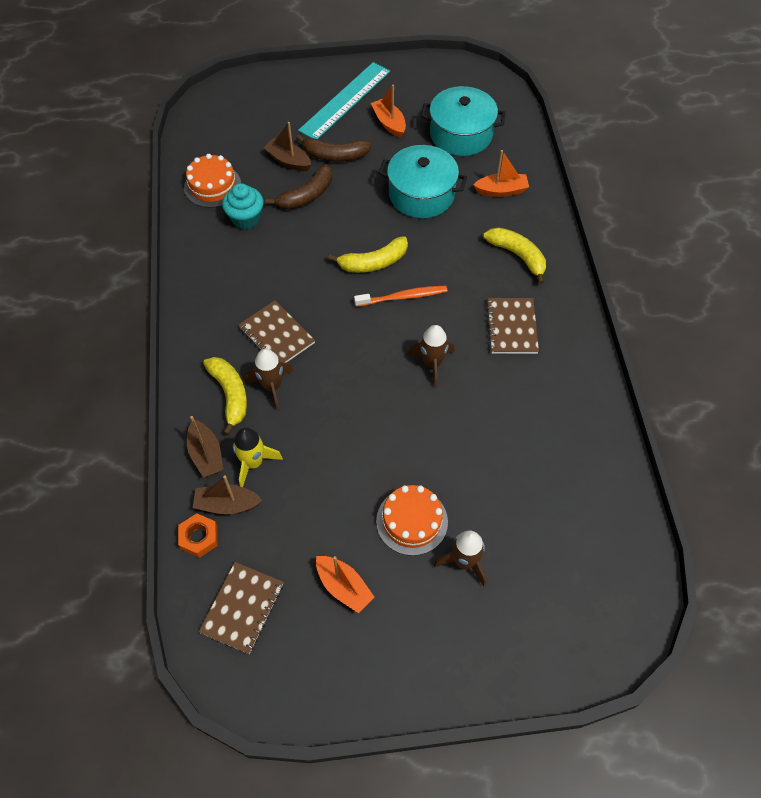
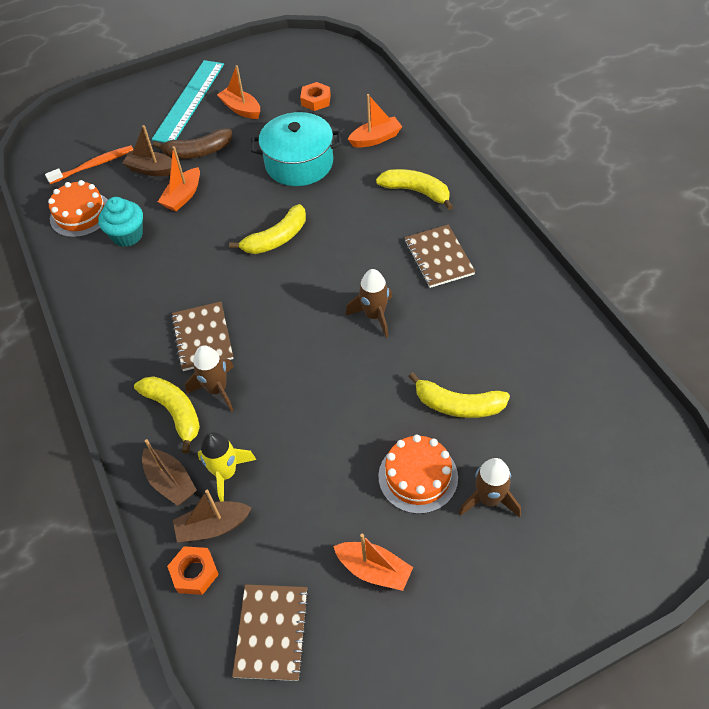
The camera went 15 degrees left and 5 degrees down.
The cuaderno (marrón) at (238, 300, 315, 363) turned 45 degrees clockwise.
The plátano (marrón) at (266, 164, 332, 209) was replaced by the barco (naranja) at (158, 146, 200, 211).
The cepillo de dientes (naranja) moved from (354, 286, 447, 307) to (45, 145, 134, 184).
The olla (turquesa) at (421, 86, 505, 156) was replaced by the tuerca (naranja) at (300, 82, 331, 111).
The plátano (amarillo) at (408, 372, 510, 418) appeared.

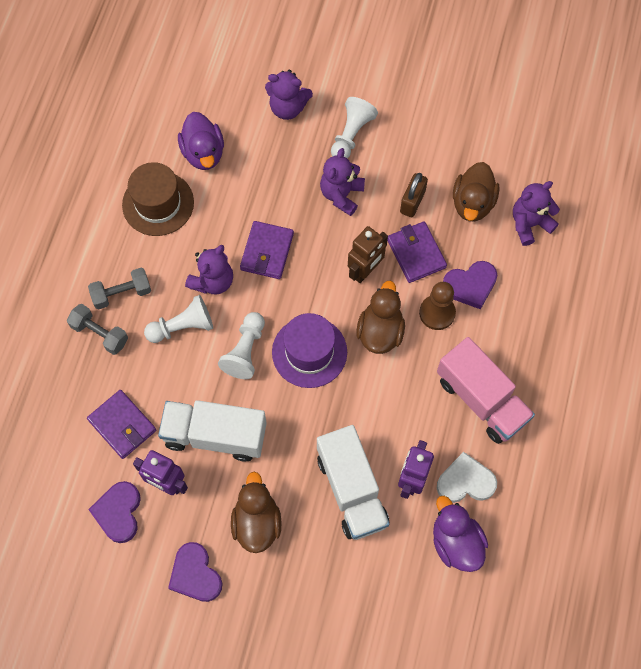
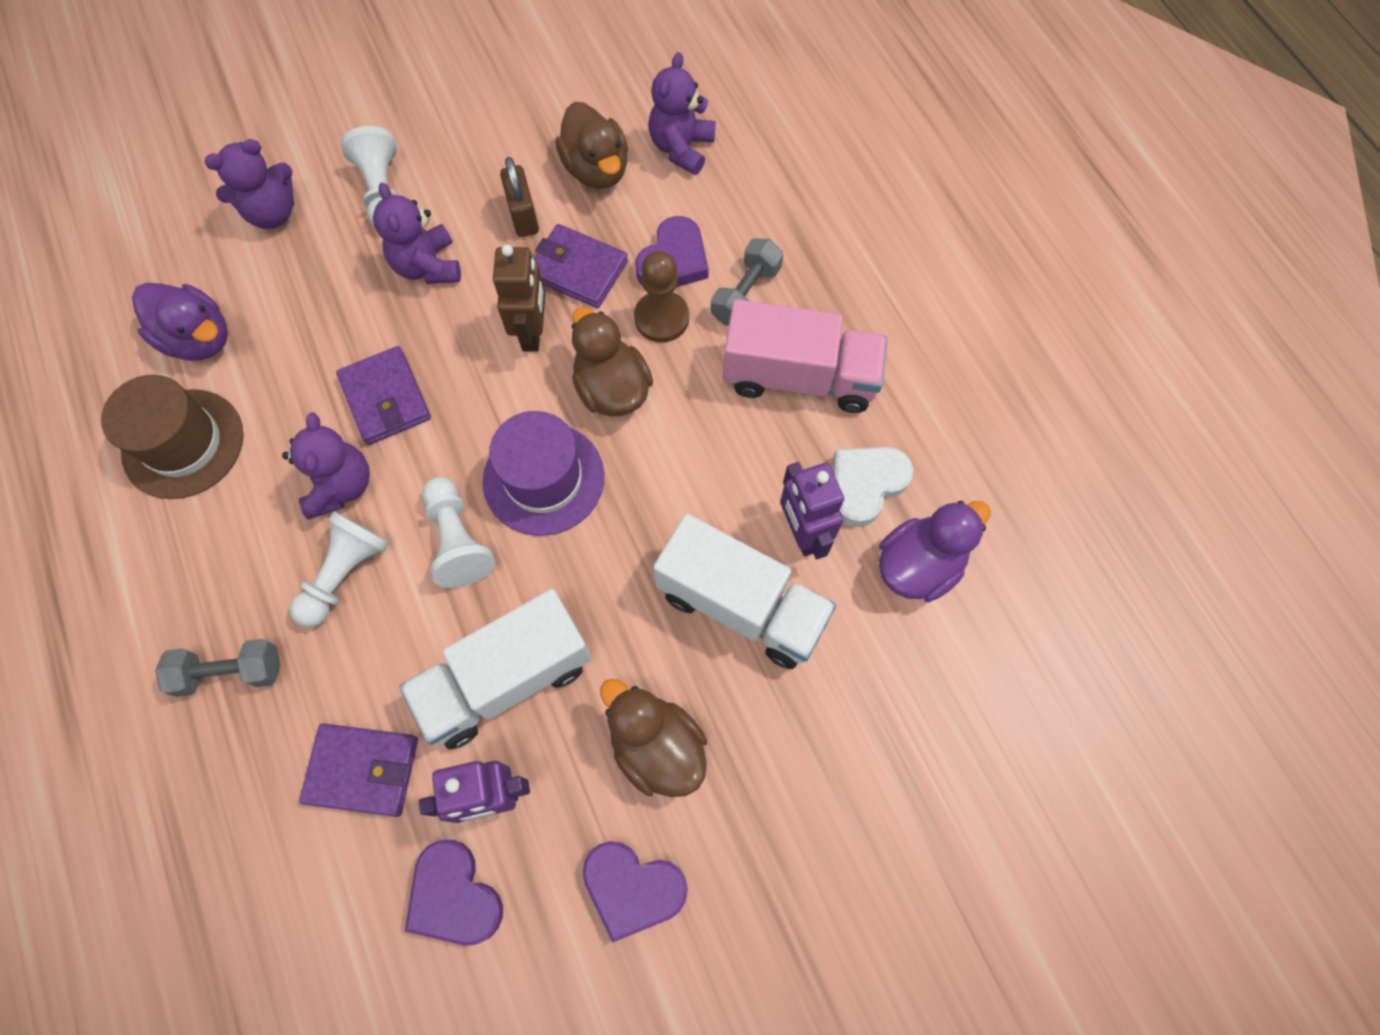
The camera went 40 degrees left and 0 degrees up.
The mancuerna (gris) moved from (88, 268, 151, 309) to (711, 238, 784, 326).
The pato (morado) at (433, 496, 488, 572) turned 120 degrees clockwise.

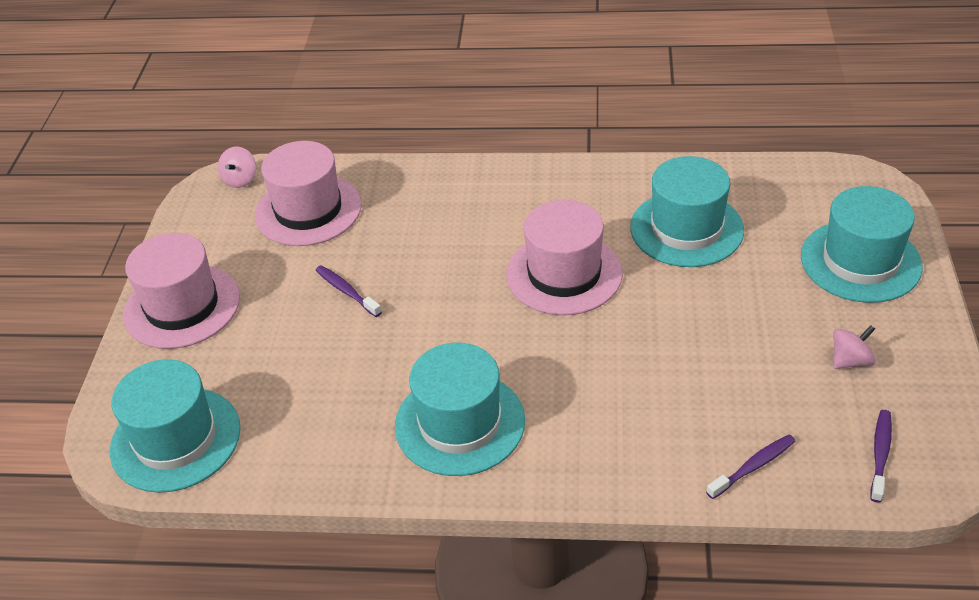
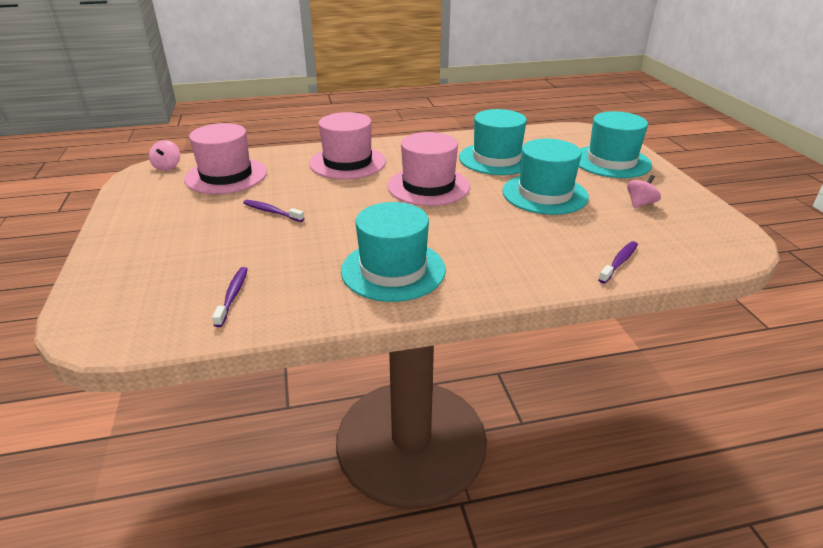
The camera went 20 degrees left and 10 degrees down.
The sombrero (turquesa) moved from (110, 359, 240, 493) to (502, 139, 589, 215).
The sombrero (rosa) moved from (123, 233, 240, 349) to (309, 112, 386, 179).
The cepillo de dientes (morado) moved from (870, 410, 892, 503) to (212, 267, 248, 327).

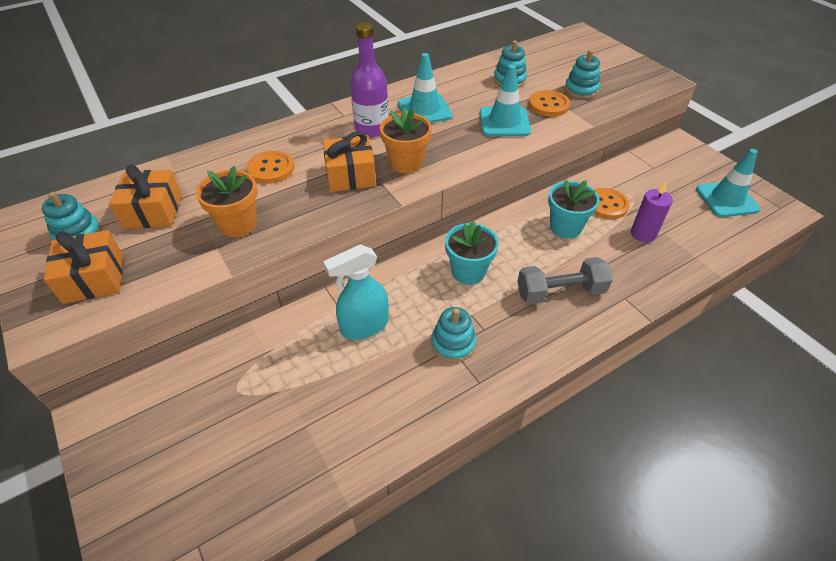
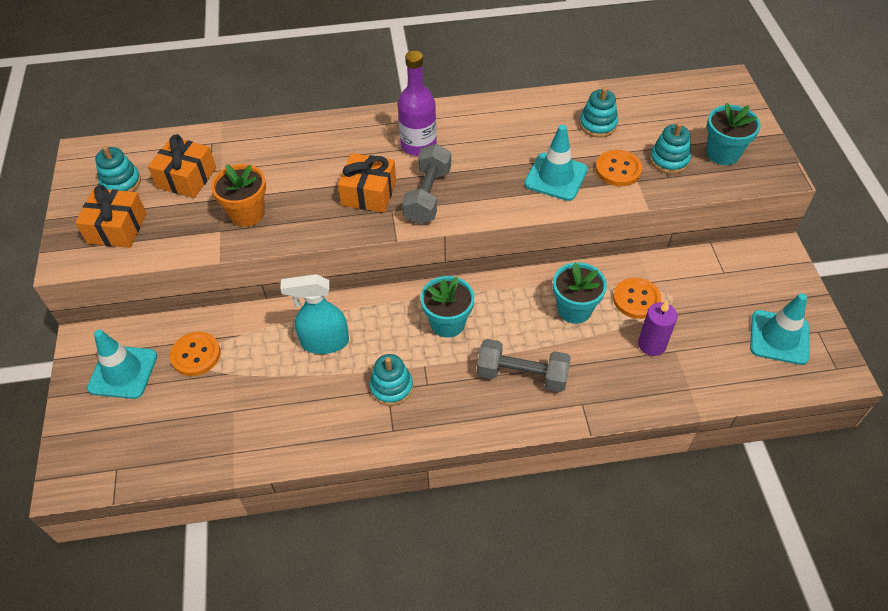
The camera went 25 degrees right and 5 degrees up.
The botón (naranja) moved from (247, 151, 294, 184) to (170, 332, 220, 376).
The maceta (naranja) at (380, 108, 432, 174) was replaced by the mancuerna (gris) at (402, 144, 451, 224).
The cono de tráfico (turquesa) moved from (398, 53, 453, 123) to (87, 330, 157, 399).
The maceta (turquesa) at (707, 103, 761, 165) appeared.

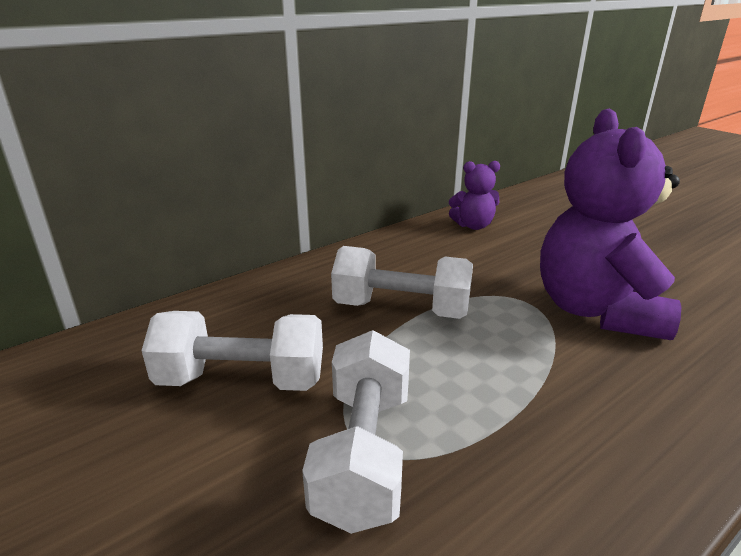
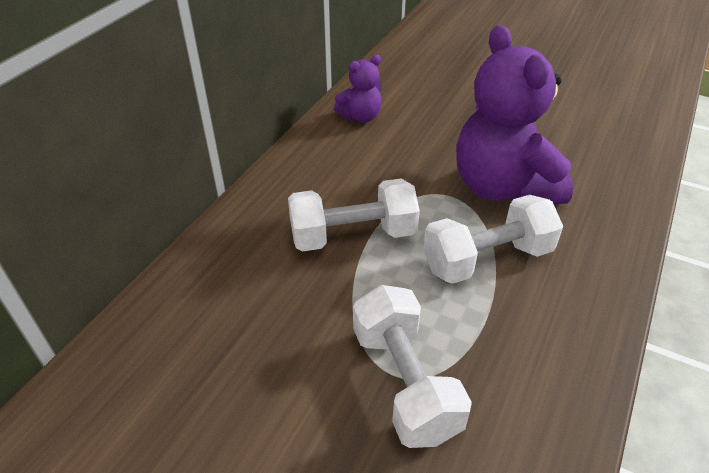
The camera went 25 degrees left and 15 degrees up.
The mancuerna (blanco) moved from (142, 311, 323, 391) to (423, 195, 563, 284).

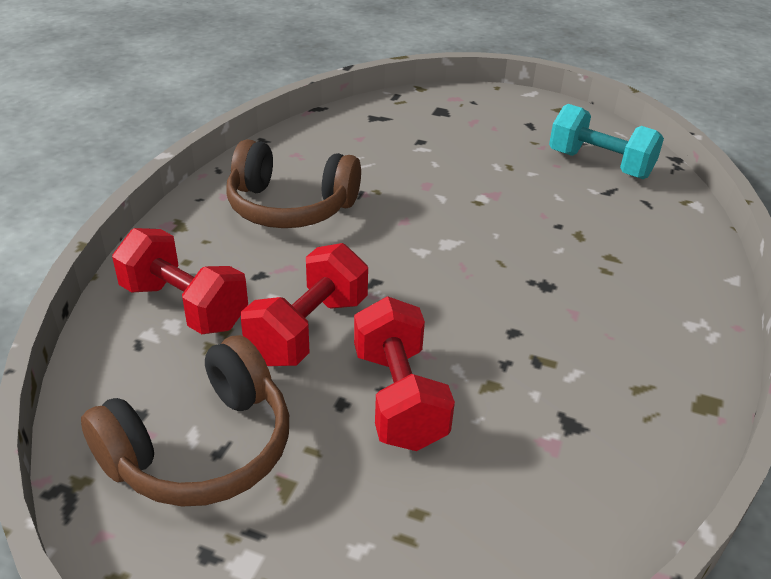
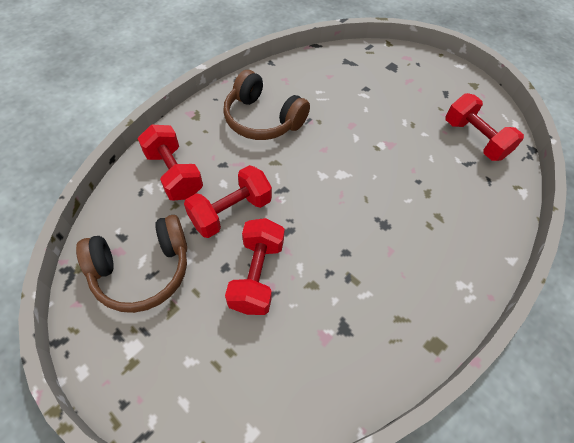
The camera went 20 degrees right and 20 degrees up.
The mancuerna (turquesa) at (549, 104, 664, 179) became the mancuerna (rojo) at (446, 93, 524, 161).

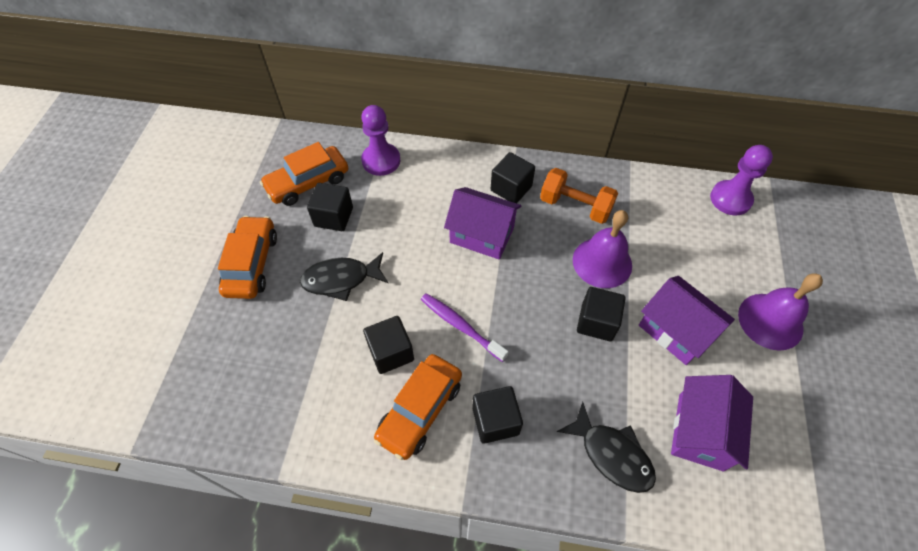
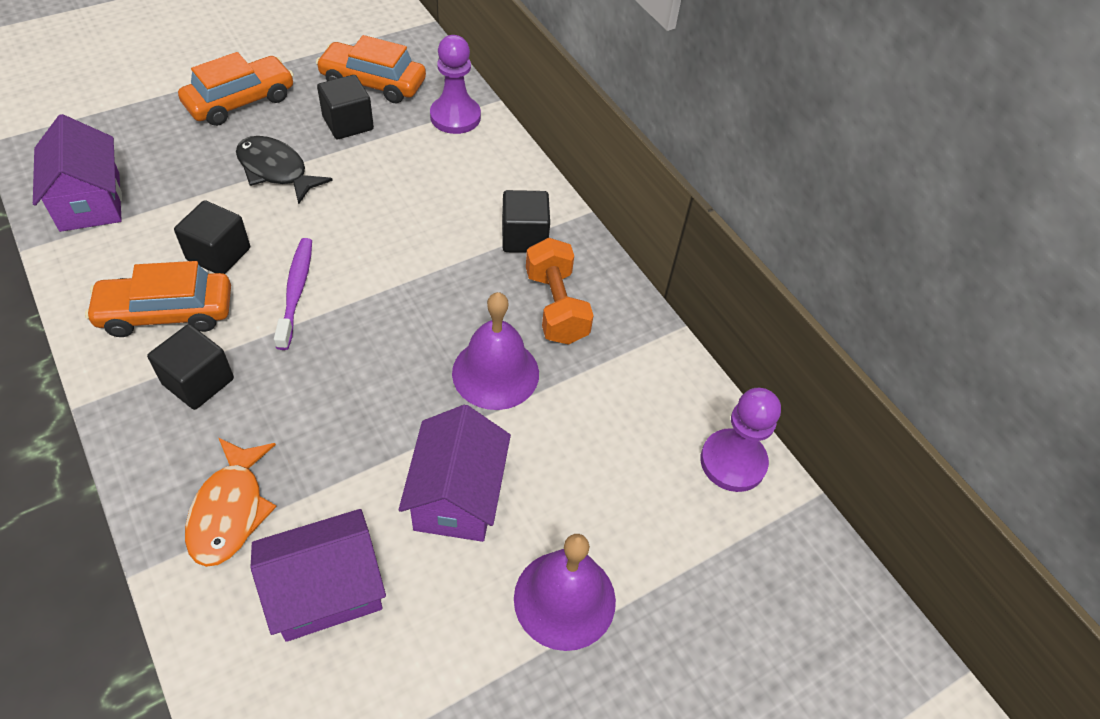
The camera went 45 degrees right and 5 degrees down.
The casa (morado) moved from (444, 187, 522, 260) to (33, 114, 122, 232).
The pez (negro) at (557, 402, 656, 493) became the pez (naranja) at (185, 438, 277, 567).
The cubo (negro) at (577, 287, 626, 341) disappeared.

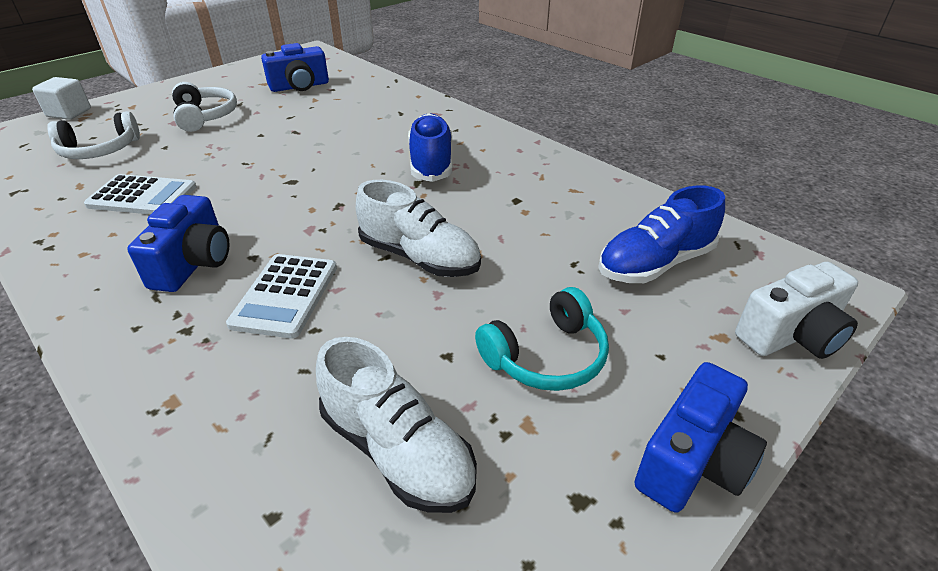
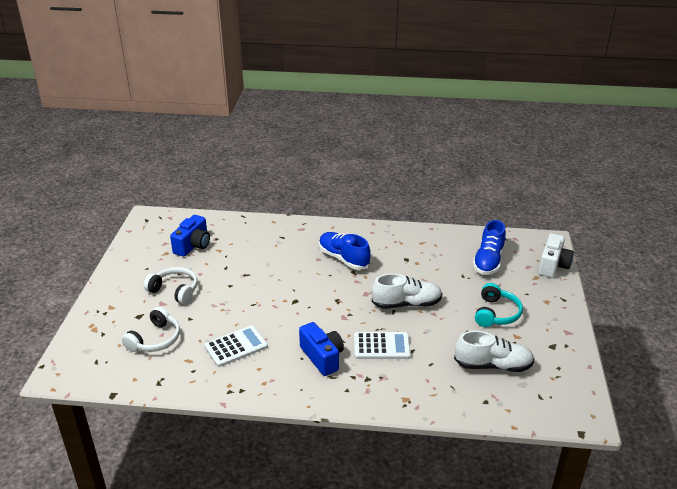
The camera went 40 degrees left and 5 degrees down.
The cubo (blanco) at (32, 77, 91, 120) disappeared.
The calculadora (blanco) at (226, 254, 337, 338) turned 60 degrees counterclockwise.
The cámara (azul) at (634, 362, 767, 513) disappeared.

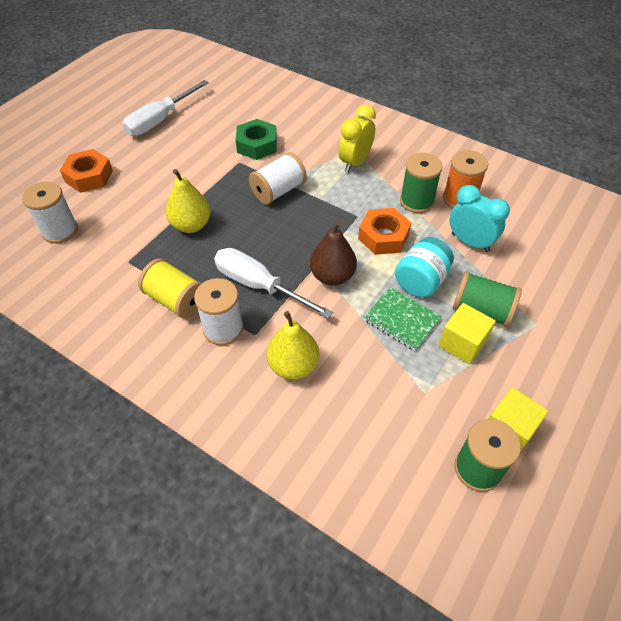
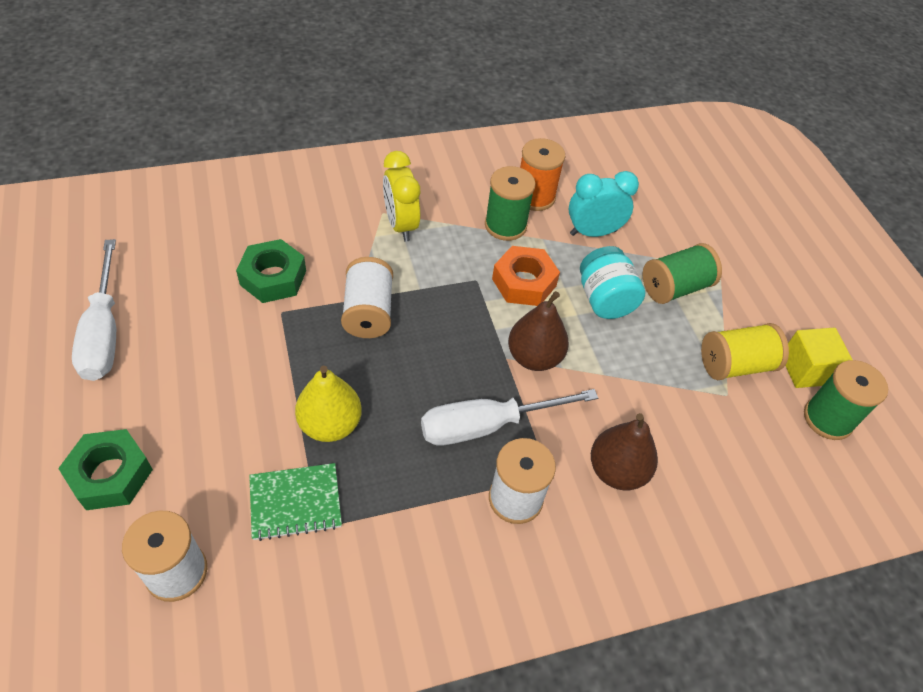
The camera went 55 degrees left and 0 degrees up.
The tuerca (naranja) at (60, 149, 113, 193) became the tuerca (verde) at (58, 429, 153, 510).
The carrete (amarillo) moved from (138, 258, 202, 319) to (701, 323, 789, 380).
The pera (amarillo) at (267, 311, 319, 380) became the pera (marrón) at (591, 413, 658, 490).
The cuaderno (verde) moved from (364, 287, 442, 351) to (249, 463, 342, 541).
The cubo (amarillo) at (439, 303, 496, 364) disappeared.

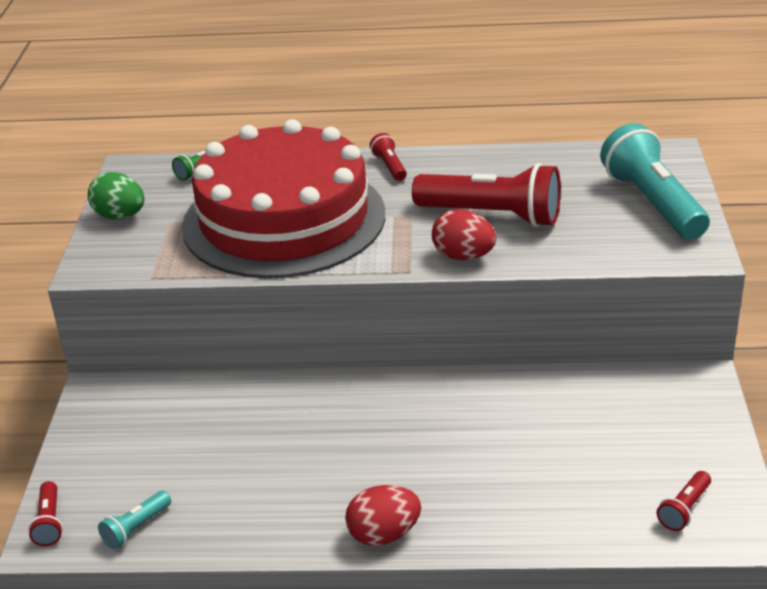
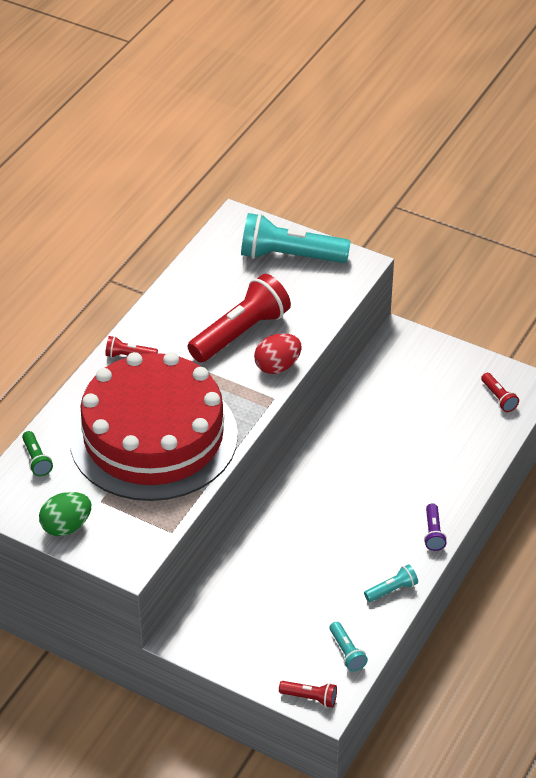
The camera went 65 degrees left and 10 degrees up.
The huevo (rojo) at (345, 485, 421, 546) was replaced by the lámpara de mano (morado) at (424, 503, 447, 551).
The lámpara de mano (turquesa) at (364, 564, 418, 602) appeared.

